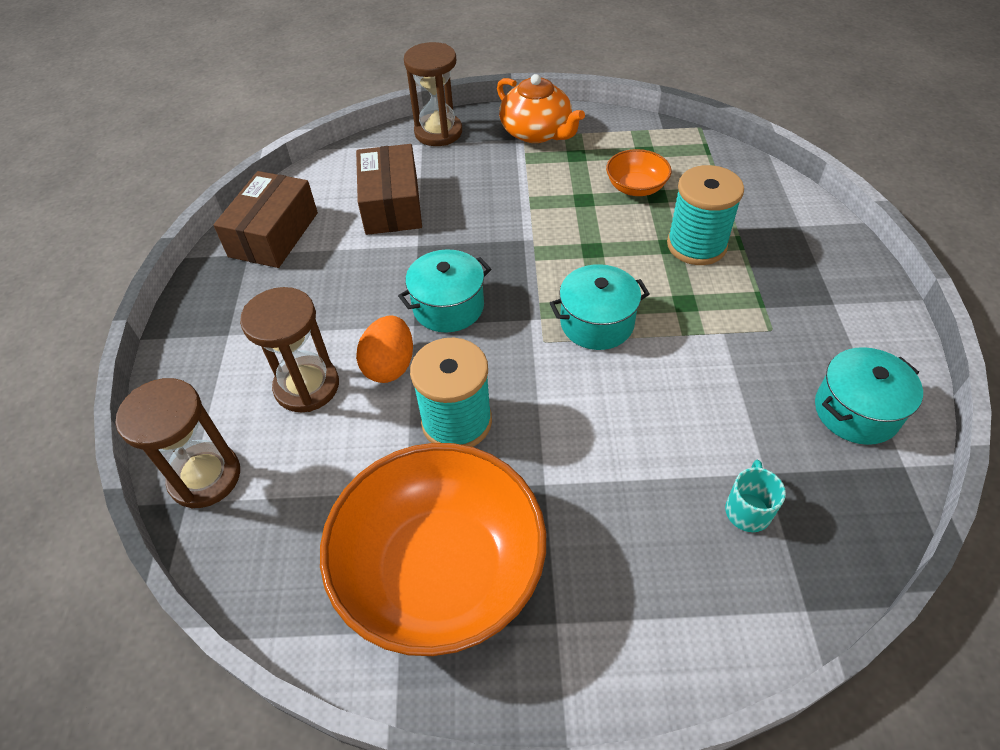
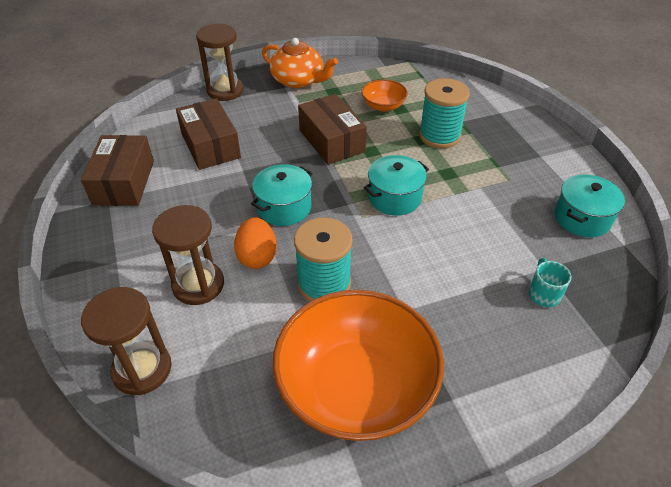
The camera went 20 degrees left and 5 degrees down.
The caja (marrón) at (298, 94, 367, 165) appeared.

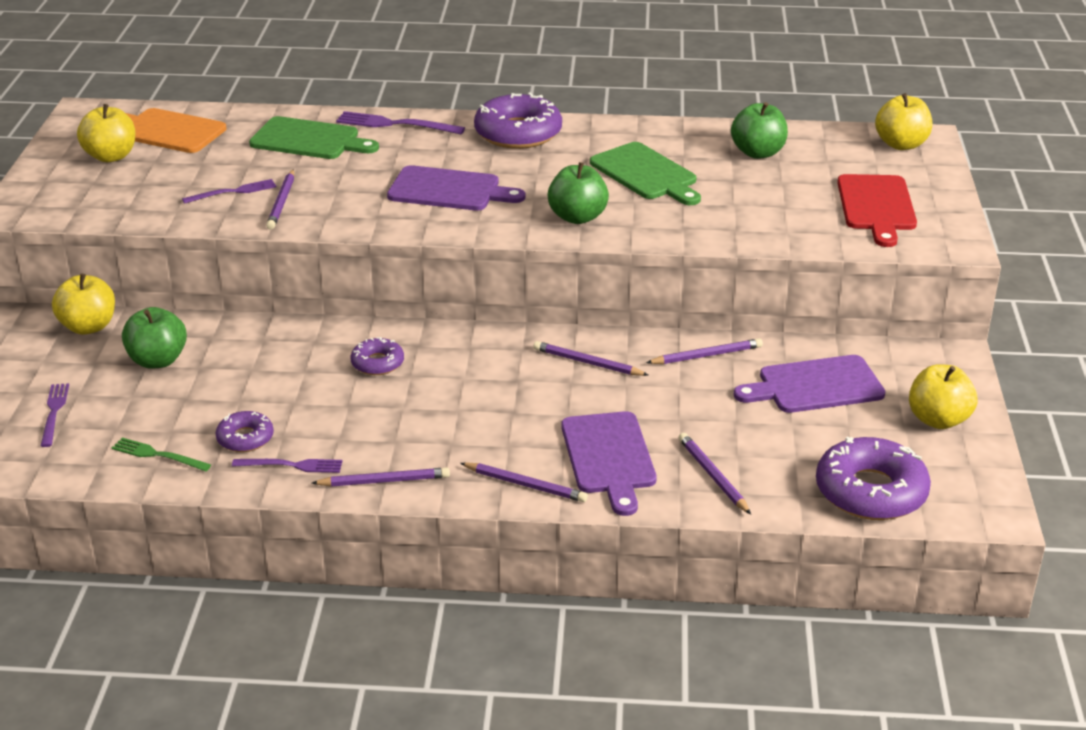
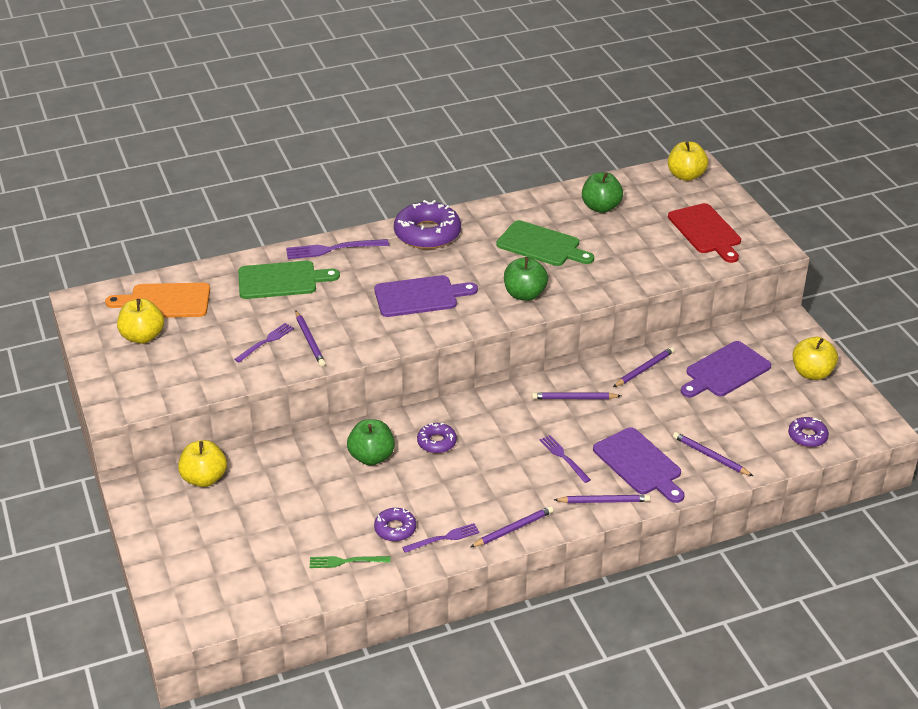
The camera went 25 degrees left and 5 degrees up.
The tenedor (morado) moved from (41, 383, 69, 447) to (540, 435, 591, 483).
The manzana (verde) moved from (122, 307, 187, 369) to (347, 419, 395, 465).
The rosquilla (morado) at (816, 437, 931, 520) changed to 0.53 times the size.

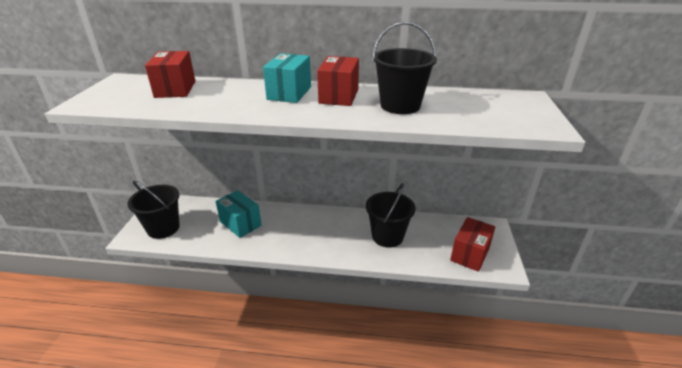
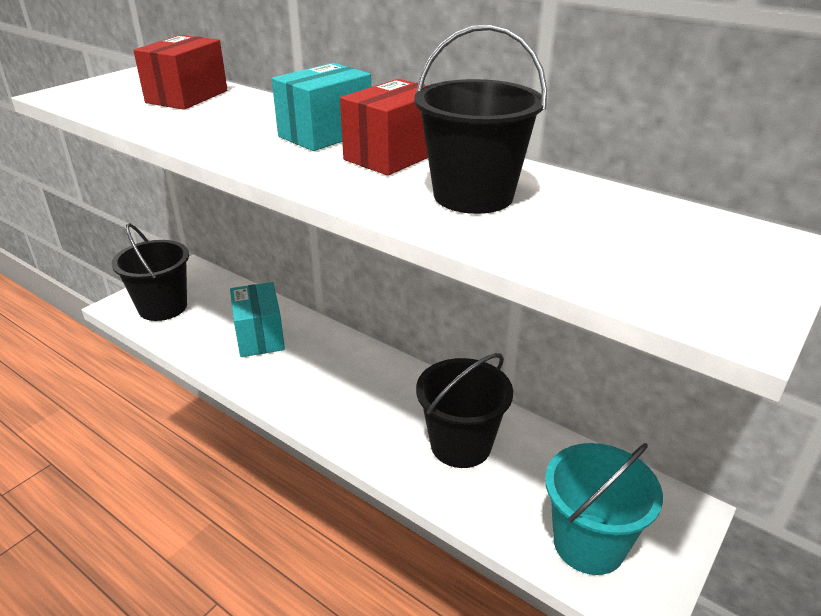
The camera went 30 degrees right and 0 degrees up.
The caja (rojo) at (450, 217, 495, 272) was replaced by the balde (turquesa) at (545, 443, 663, 575).

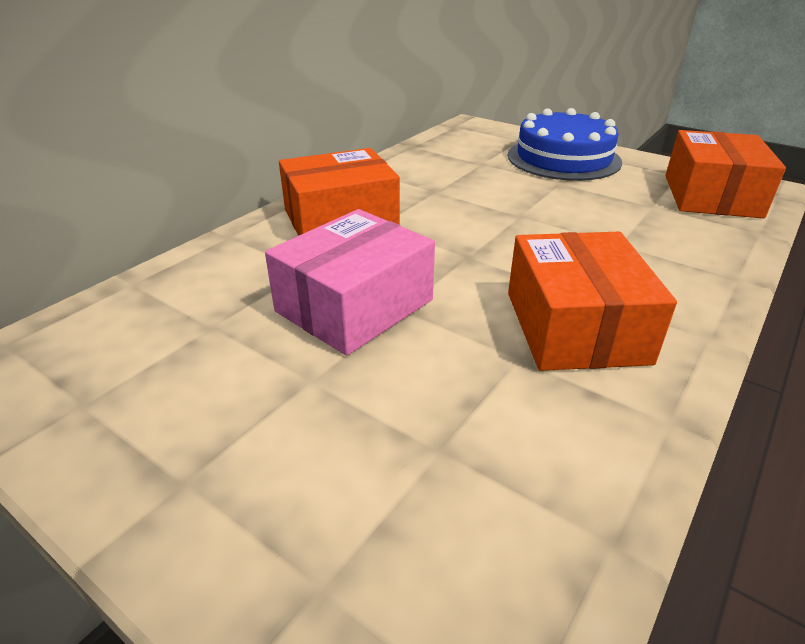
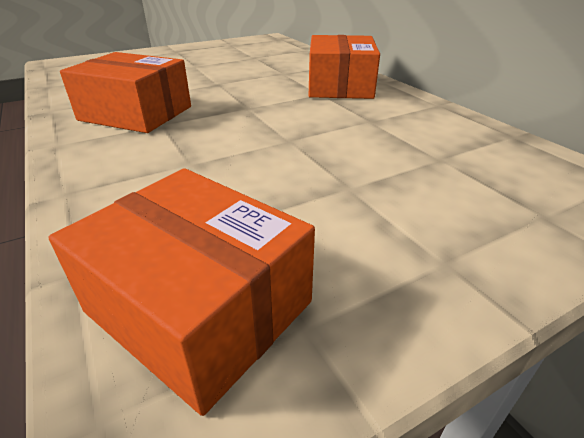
The camera went 115 degrees right and 0 degrees up.
The caja (rosa) at (265, 209, 435, 356) disappeared.
The tarta (azul) at (507, 108, 622, 181) disappeared.

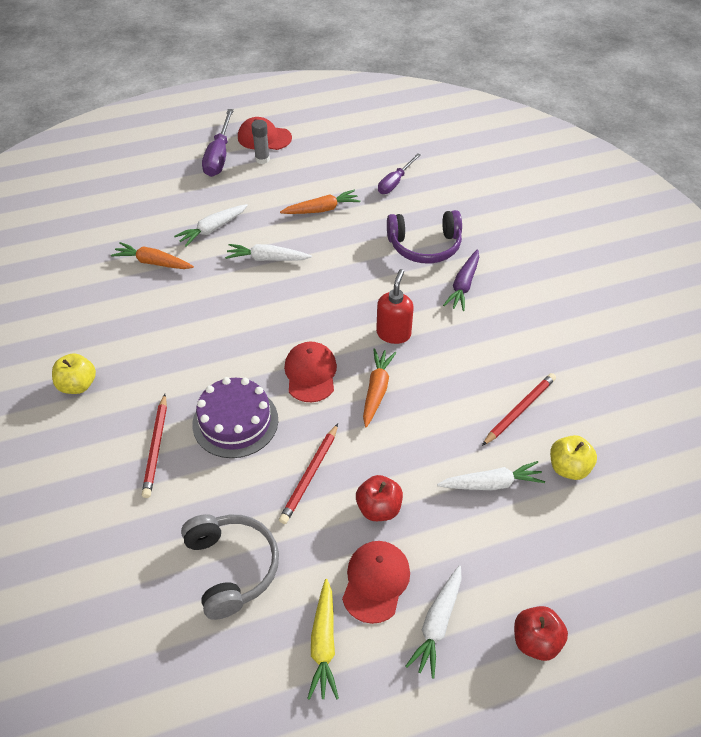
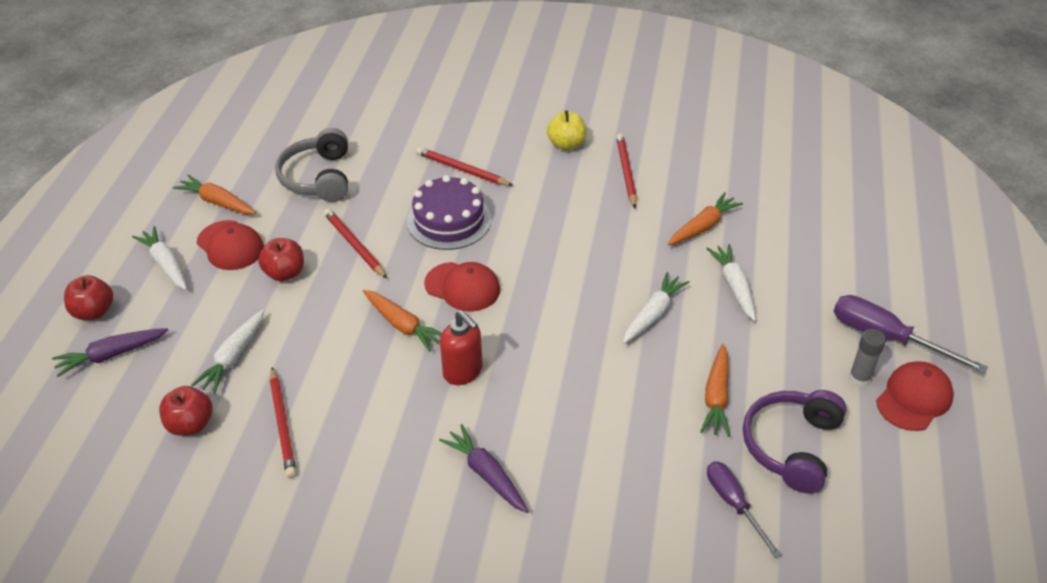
The camera went 120 degrees right and 5 degrees down.
The auriculares (gris) at (181, 514, 279, 620) turned 75 degrees clockwise.
The zanahoria (amarillo) at (307, 579, 339, 700) became the zanahoria (naranja) at (173, 174, 256, 214).
The auriculares (morado) moved from (387, 210, 462, 264) to (743, 390, 847, 494).
The manzana (amarillo) at (550, 435, 597, 480) became the manzana (rojo) at (159, 386, 212, 436).
The zanahoria (morado) at (52, 328, 168, 377) appeared.
The lápiz (rojo) at (616, 133, 637, 208) appeared.

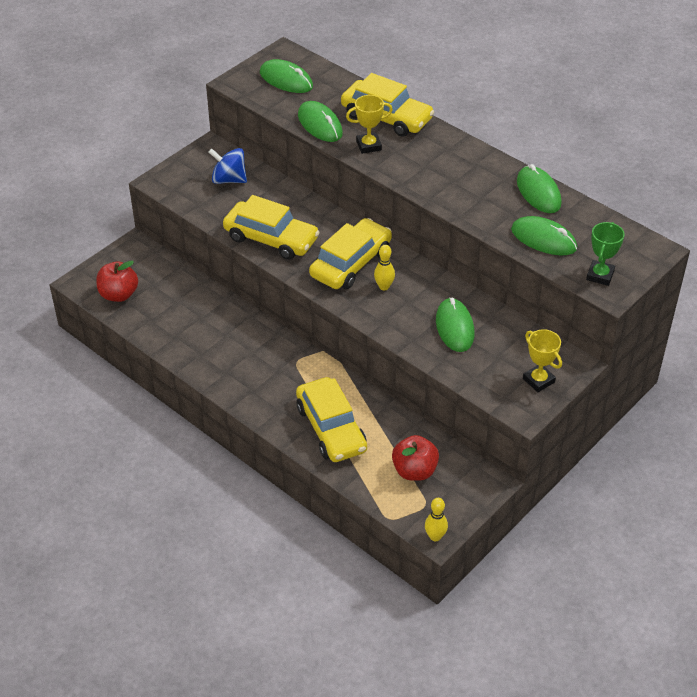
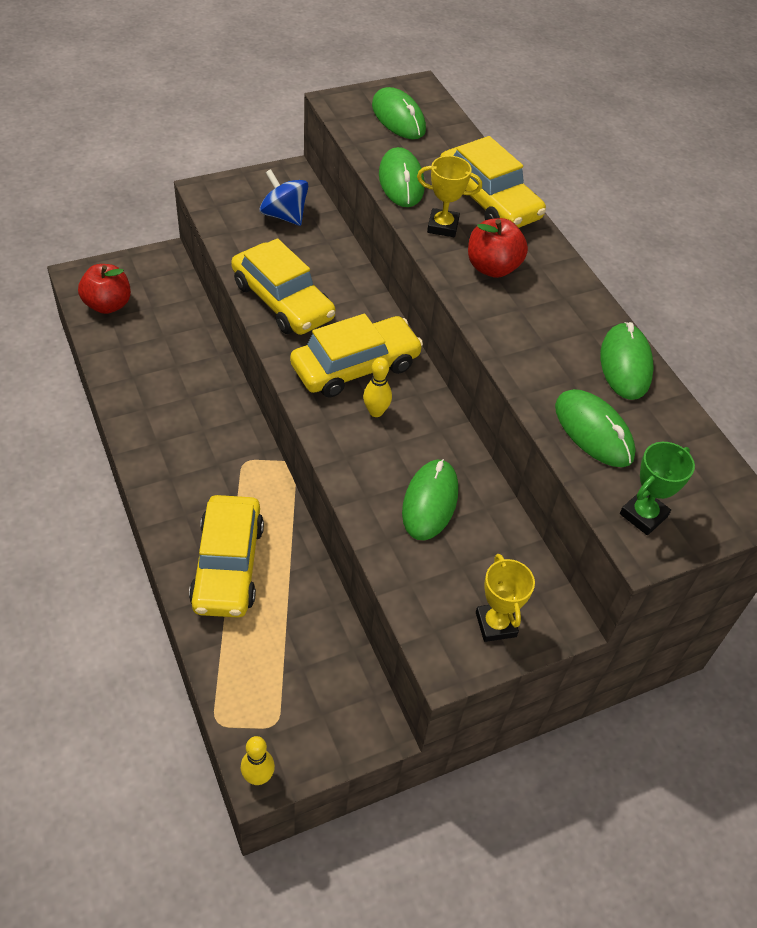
The camera went 20 degrees right and 5 degrees up.
The manzana (rojo) moved from (392, 435, 439, 481) to (468, 218, 528, 278).

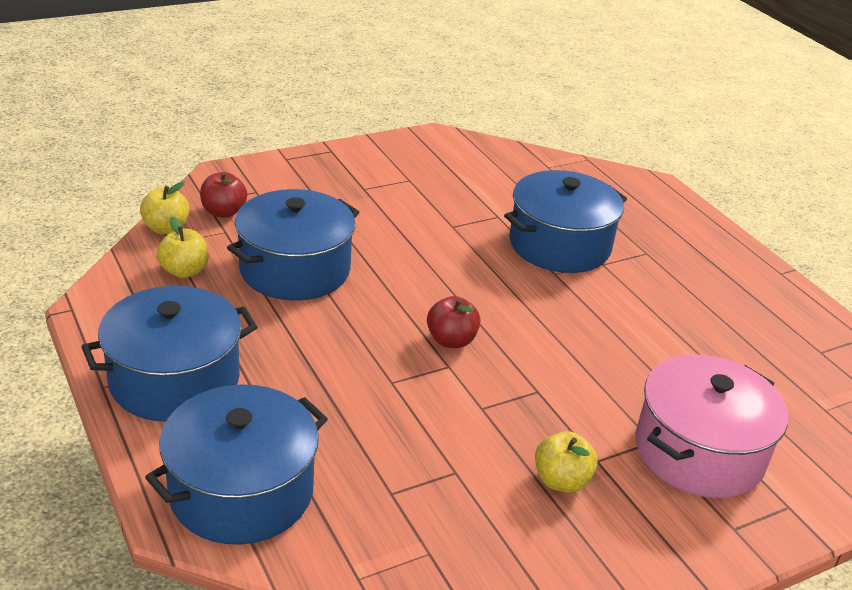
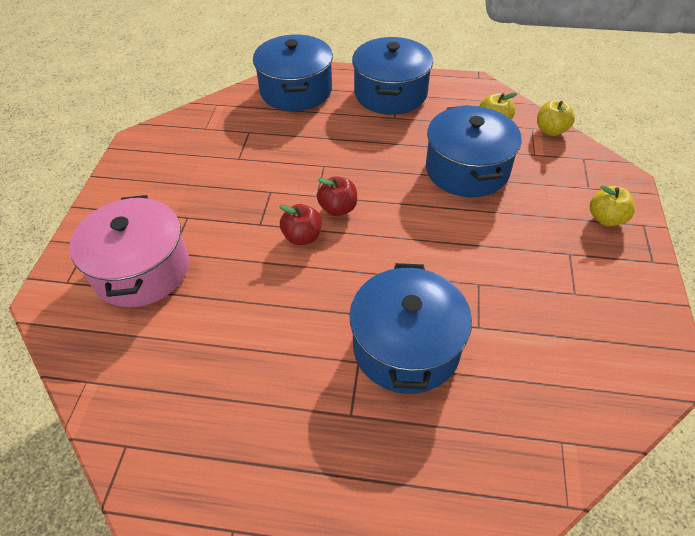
The camera went 130 degrees right and 15 degrees up.
The manzana (rojo) moved from (200, 172, 247, 218) to (279, 204, 322, 245).
The manzana (amarillo) moved from (535, 431, 598, 493) to (590, 185, 635, 226).

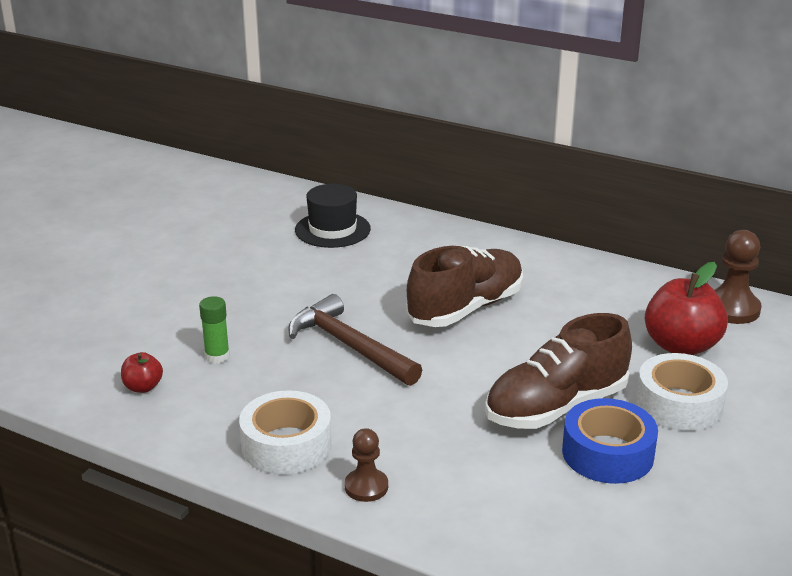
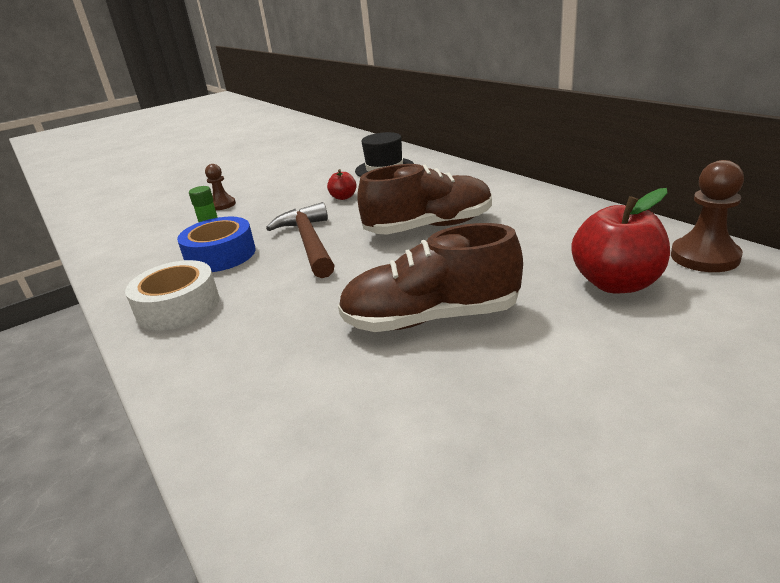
The camera went 30 degrees right and 0 degrees up.
The manzana (rojo) moved from (121, 352, 163, 393) to (327, 169, 357, 200).
The peón (marrón) moved from (344, 428, 388, 502) to (205, 164, 236, 210).
The cinta adhesiva (azul) moved from (562, 398, 658, 484) to (177, 217, 256, 272).
The cinta adhesiva (blanco) at (636, 353, 728, 431) disappeared.

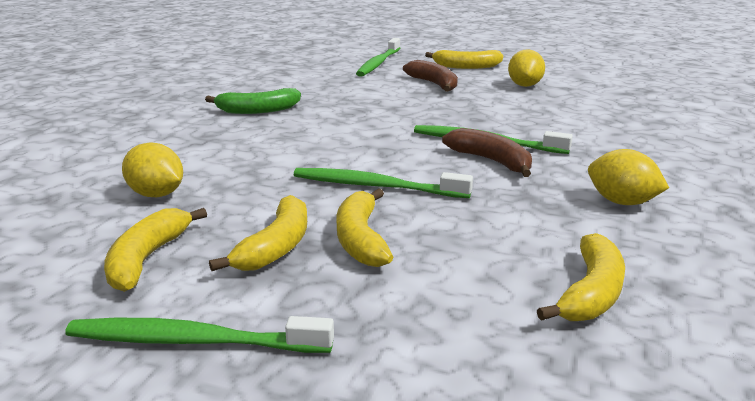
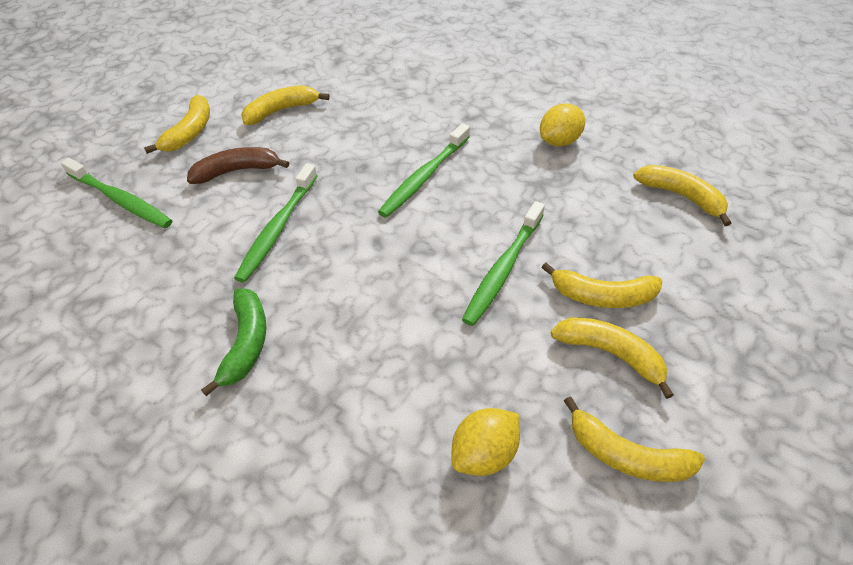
The camera went 75 degrees left and 25 degrees up.
The cepillo de dientes (verde) moved from (65, 316, 334, 353) to (234, 163, 317, 283).
The plátano (marrón) at (442, 128, 532, 177) disappeared.
The limón (amarillo) at (508, 49, 545, 87) was replaced by the plátano (amarillo) at (241, 85, 330, 125).

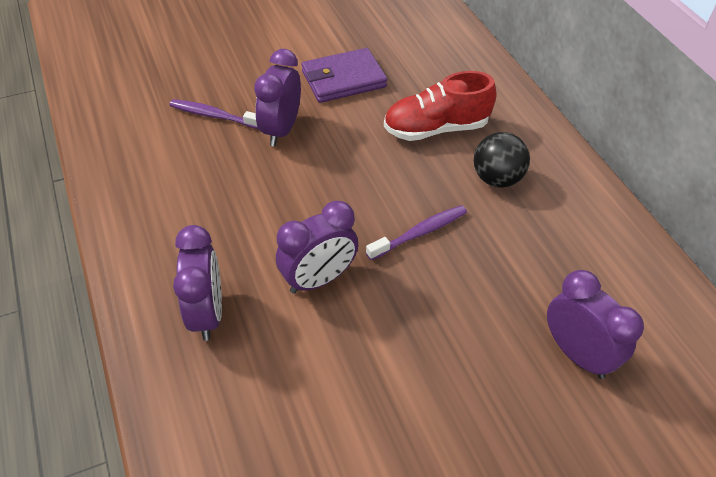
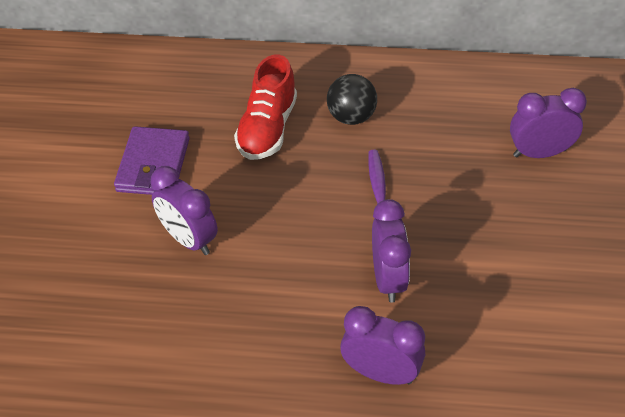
The camera went 60 degrees left and 0 degrees up.
The cepillo de dientes (morado) at (169, 99, 258, 129) disappeared.

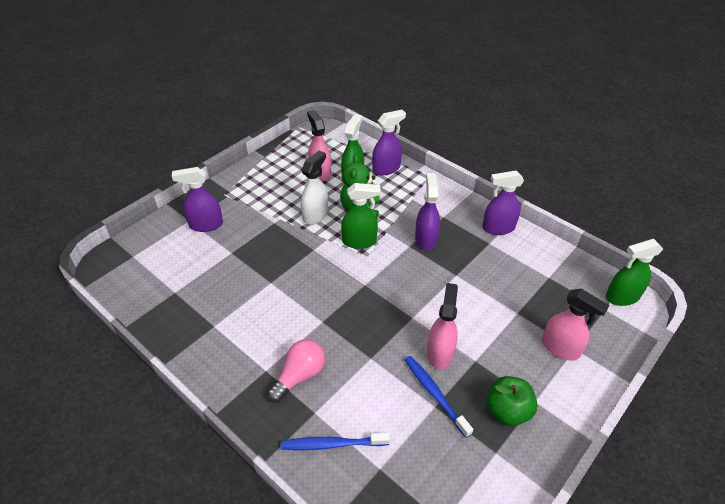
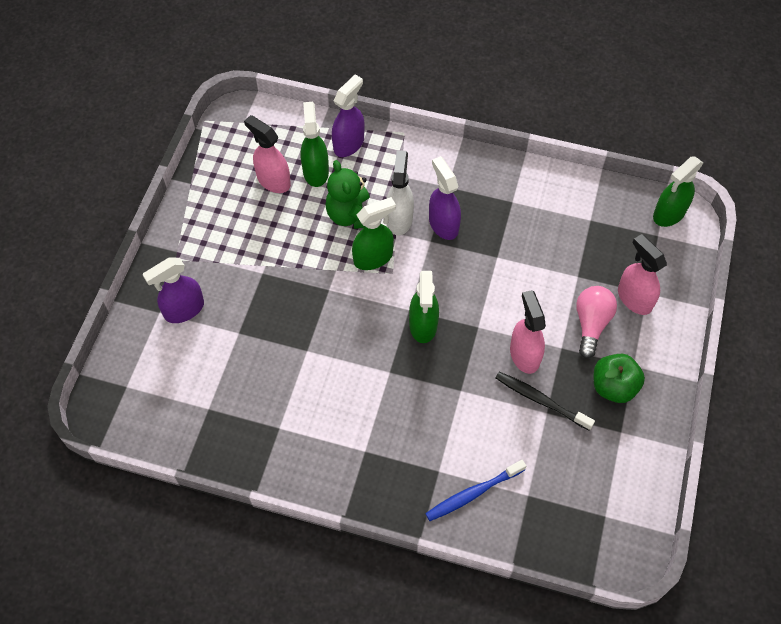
The camera went 25 degrees left and 15 degrees up.
The bombilla (rosa) moved from (267, 339, 325, 402) to (576, 286, 617, 359).
The pulverizador (blanco) moved from (301, 151, 328, 225) to (386, 150, 414, 236).
The cepillo de dientes (azul) at (405, 356, 473, 438) became the cepillo de dientes (negro) at (496, 372, 595, 431).
The pulverizador (morado) at (482, 171, 524, 235) disappeared.
The pulverizador (rosa) at (542, 289, 610, 361) turned 135 degrees counterclockwise.
The pulverizador (verde) at (409, 271, 439, 343) appeared.

